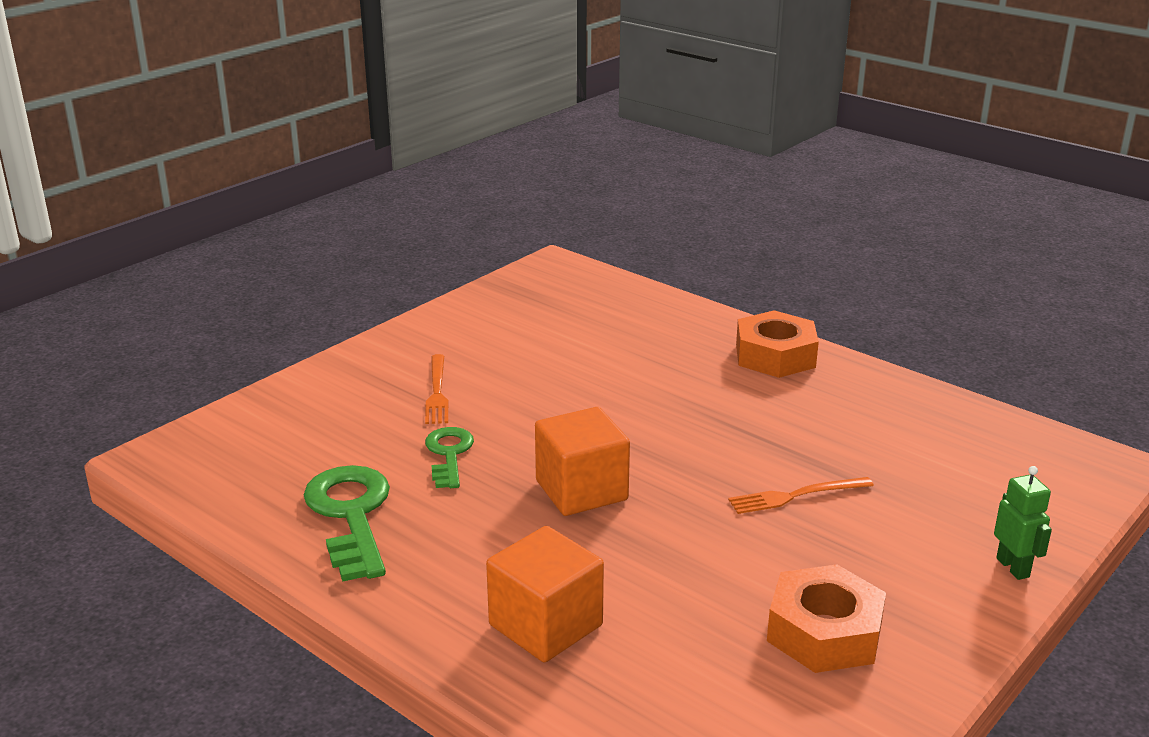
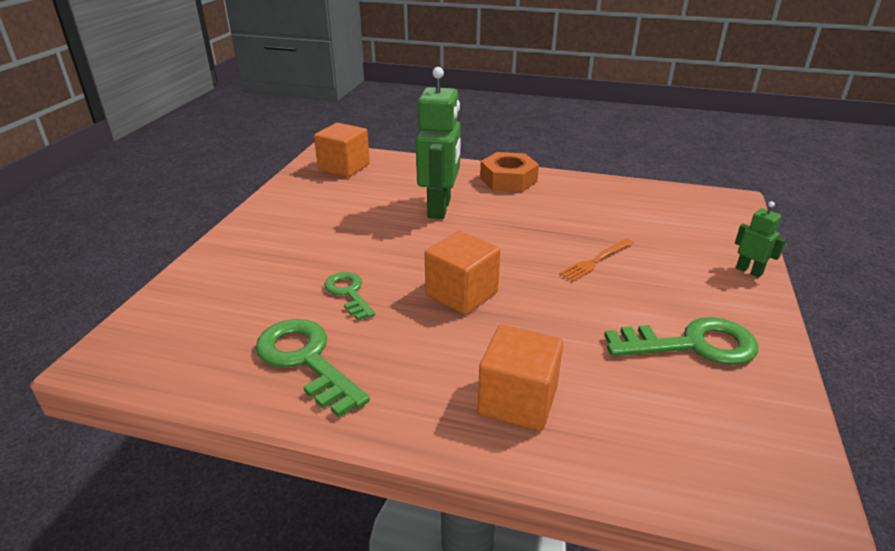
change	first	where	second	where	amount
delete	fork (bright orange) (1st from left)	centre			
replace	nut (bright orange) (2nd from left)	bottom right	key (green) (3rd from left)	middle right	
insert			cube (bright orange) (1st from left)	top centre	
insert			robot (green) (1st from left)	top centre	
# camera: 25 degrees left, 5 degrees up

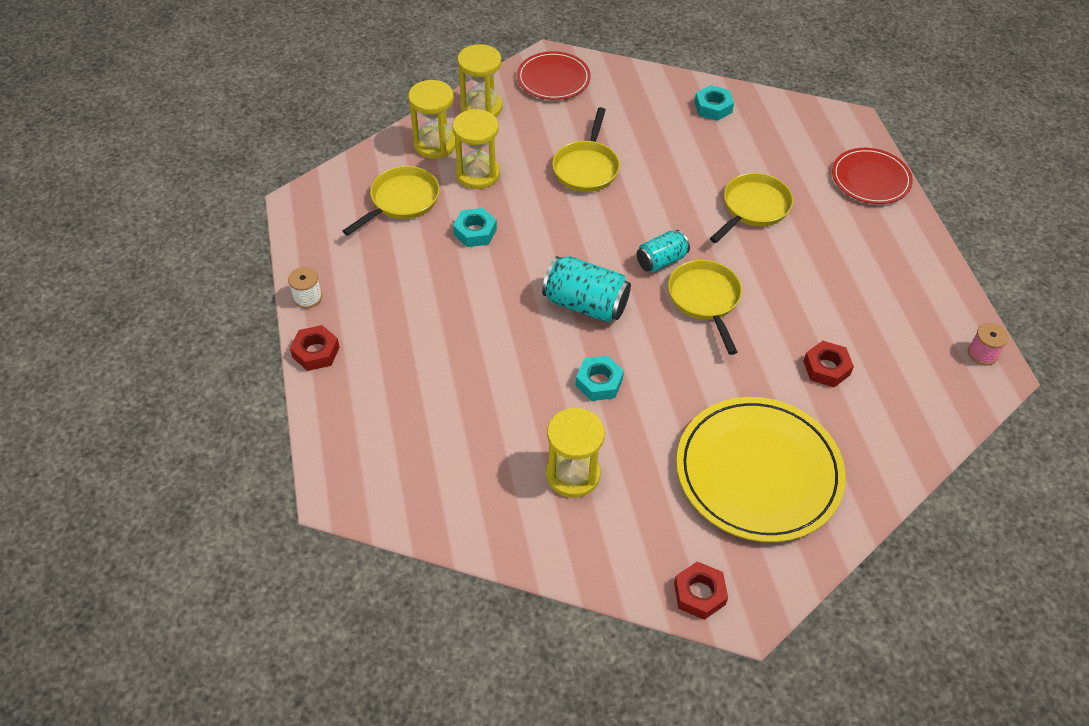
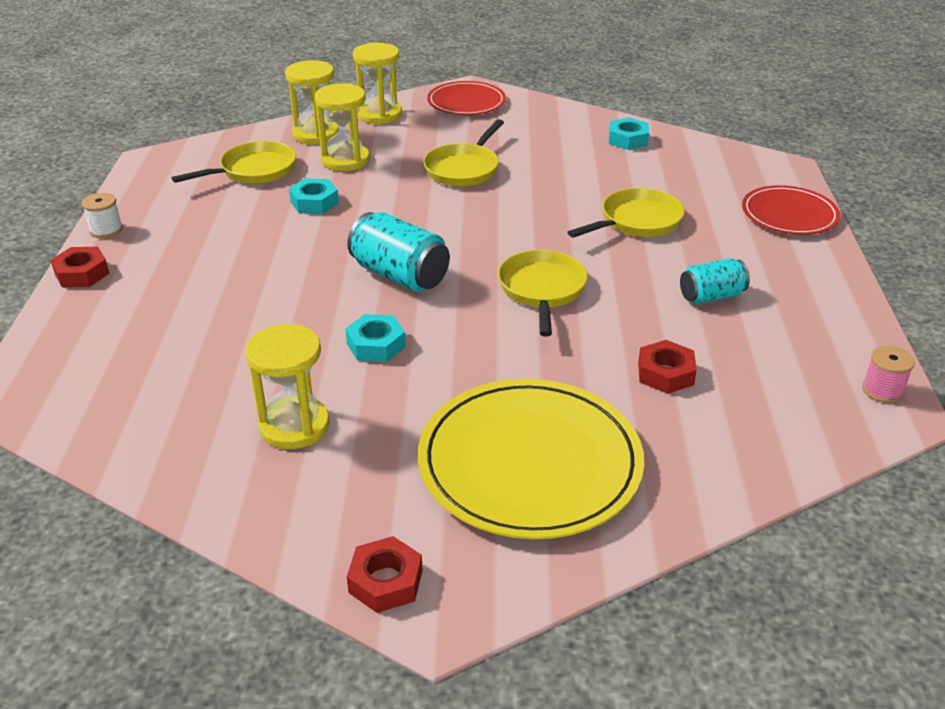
change	first	where	second	where	amount
move	soda can (aqua) (2nd from left)	centre		middle right	
# camera: 15 degrees right, 15 degrees down

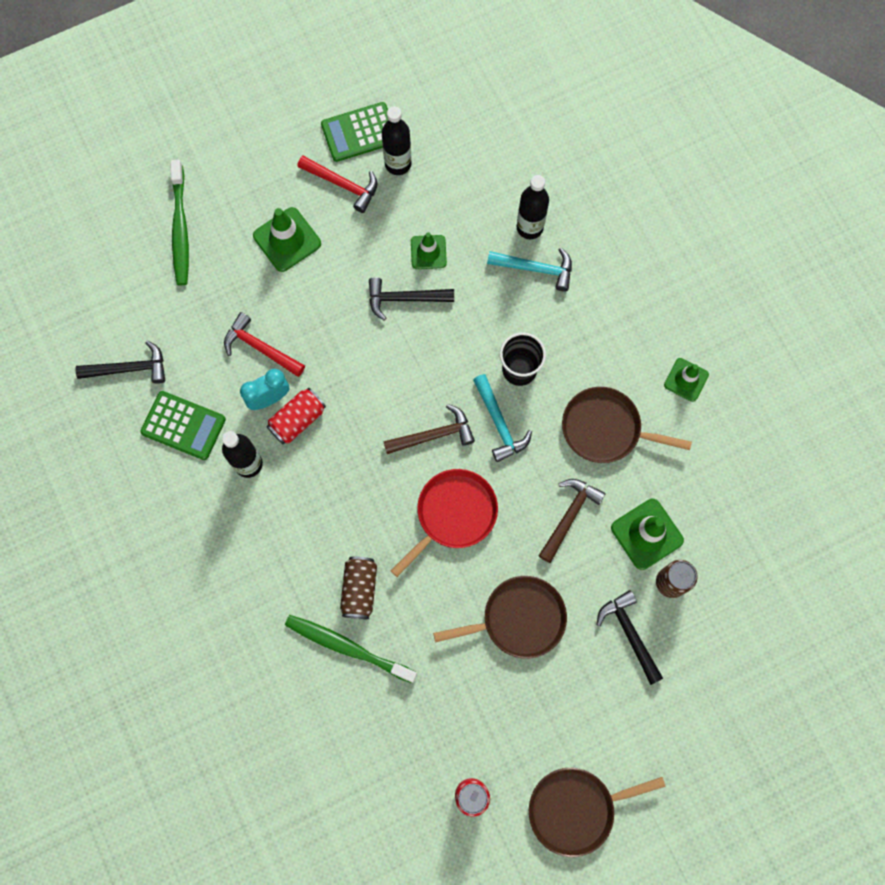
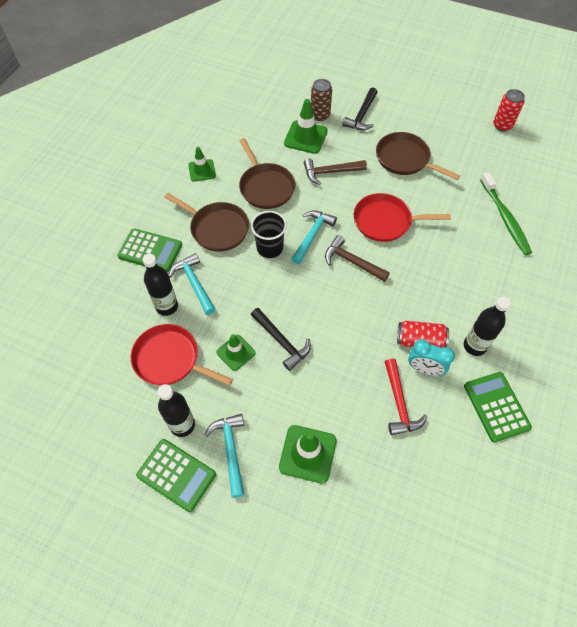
change	first	where	second	where	amount
delete	claw hammer (jet-black) (1st from left)	middle left			
delete	toothbrush (green) (1st from left)	top left			
recolor	claw hammer (crimson) (2nd from left)	top centre	claw hammer (aqua) (2nd from left)	bottom centre	
delete	soda can (dark brown) (1st from left)	centre			
move	pan (dark brown) (2nd from left in the first image)	bottom right	pan (dark brown) (1st from left)	centre	
insert			calculator (green) (1st from left)	middle left	
insert			pan (crimson) (1st from left)	middle left	
# camera: 130 degrees left, 15 degrees down

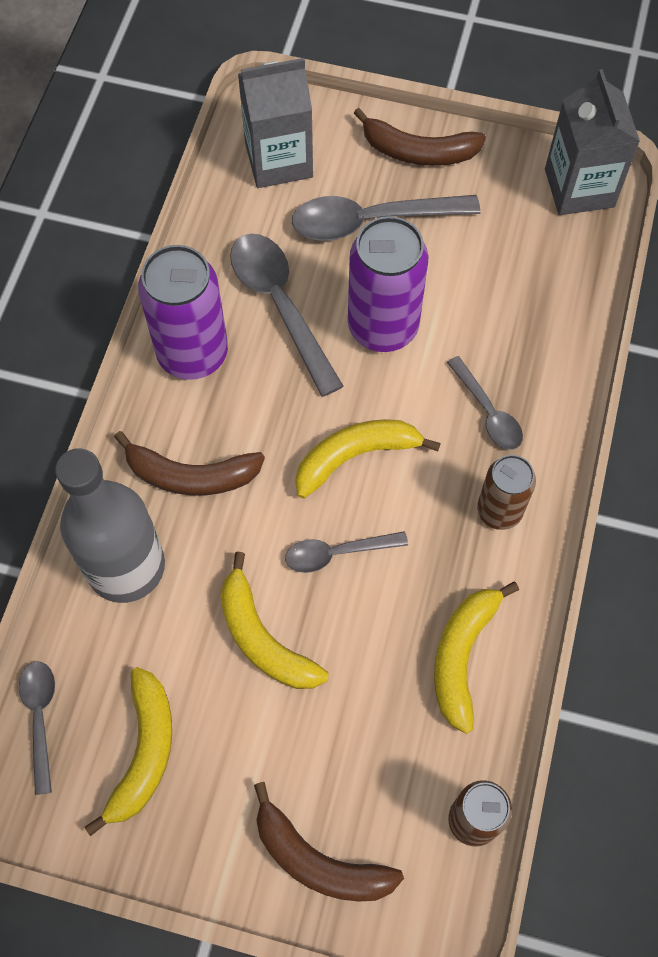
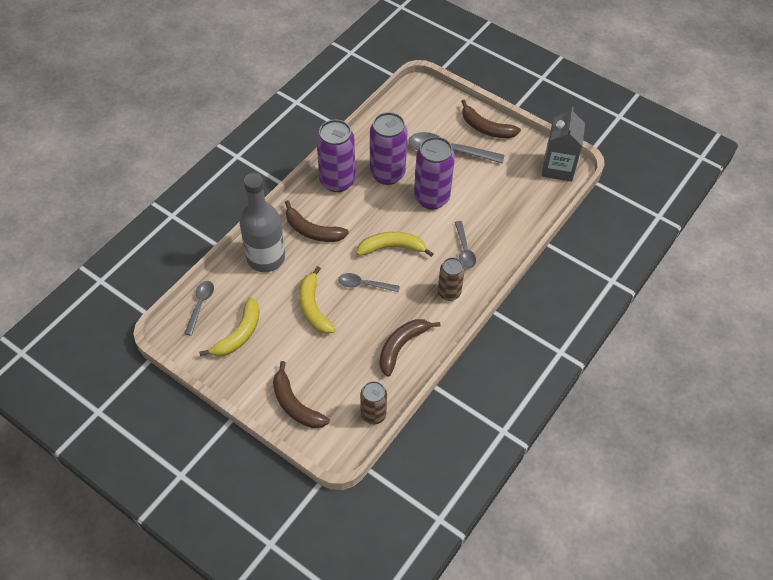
change	first	where	second	where	amount
replace	spoon (gray) (2nd from left)	top centre	soda can (purple) (2nd from left)	top centre	
delete	juice carton (gray) (1st from left)	top centre			
recolor	toy banana (bright yellow) (4th from left)	bottom right	toy banana (dark brown) (3rd from left)	centre	
# camera: 20 degrees right, 10 degrees down

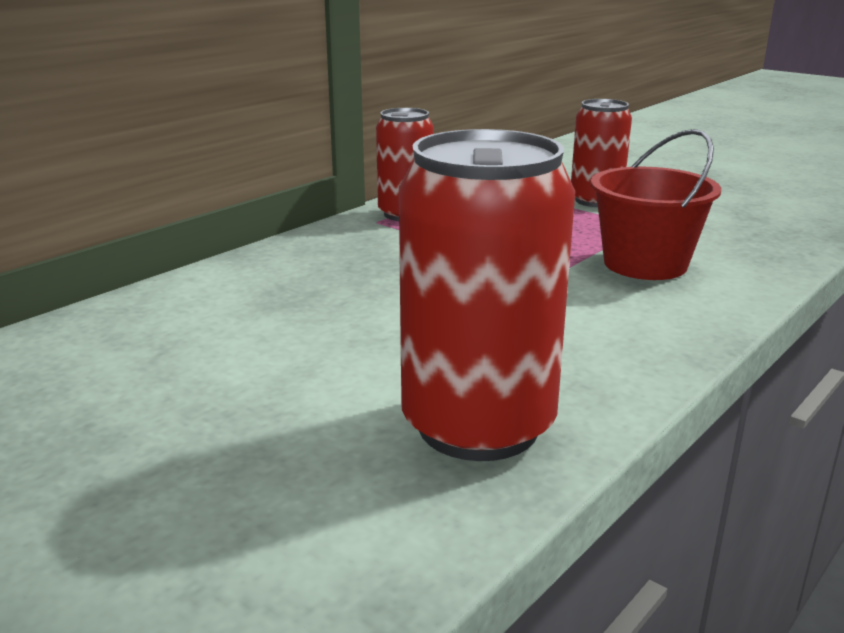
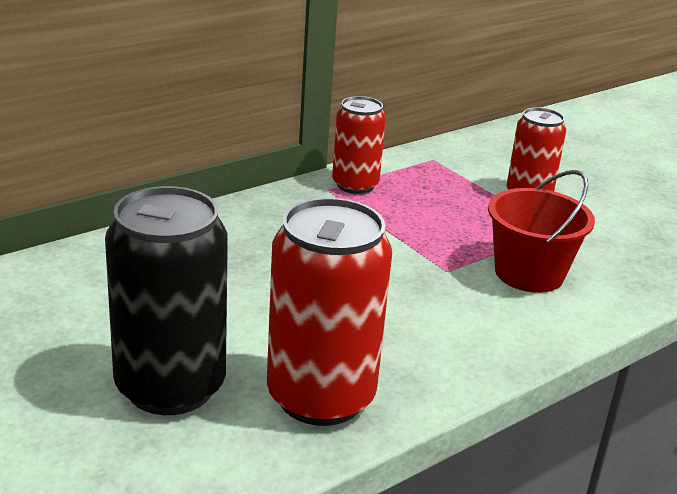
change	first	where	second	where	amount
insert			soda can (jet-black)	middle left	
# camera: 10 degrees right, 5 degrees up

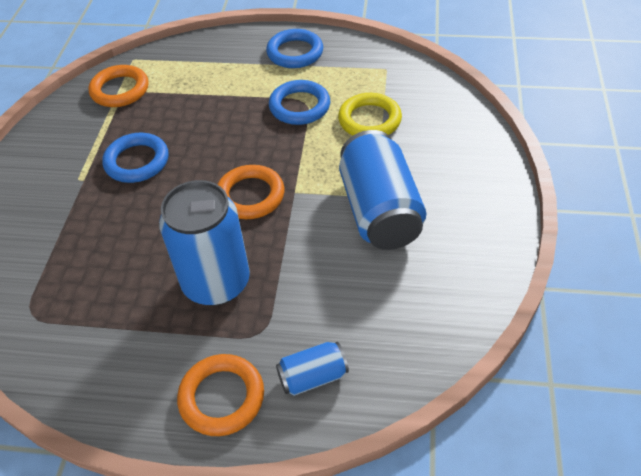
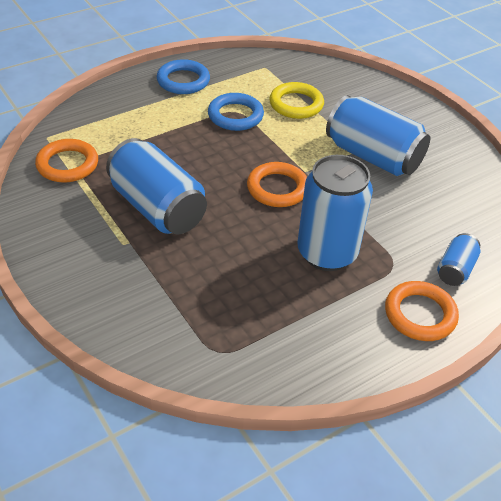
change	first	where	second	where	amount
replace	ring (royal blue) (1st from left)	top left	soda can (royal blue) (1st from left)	middle left	
# camera: 45 degrees left, 5 degrees down

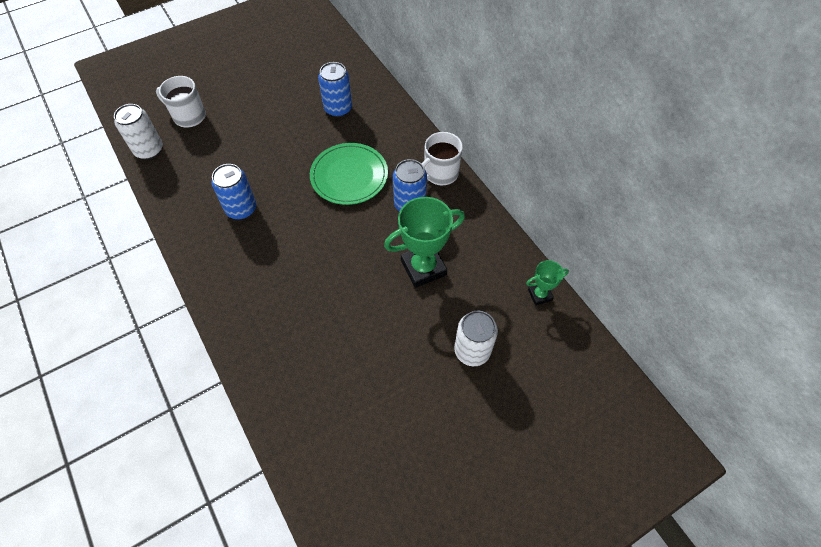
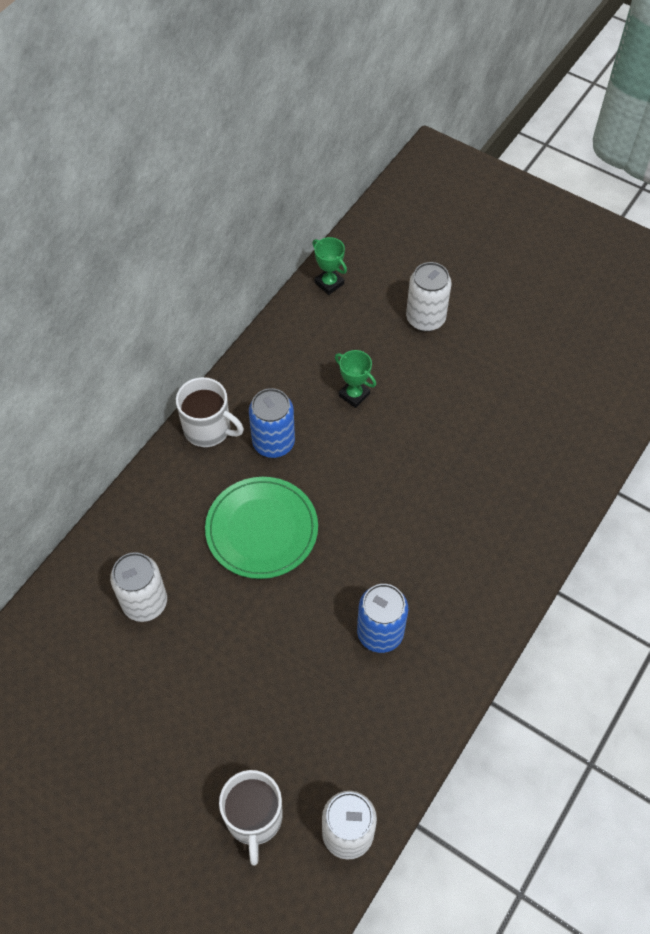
change	first	where	second	where	amount
recolor	soda can (royal blue) (2nd from left)	top centre	soda can (white) (1st from left)	middle left	
resize	trophy (green) (1st from left in the first image)	centre	trophy (green) (2nd from left)	centre	x0.53
# camera: 115 degrees left, 0 degrees up

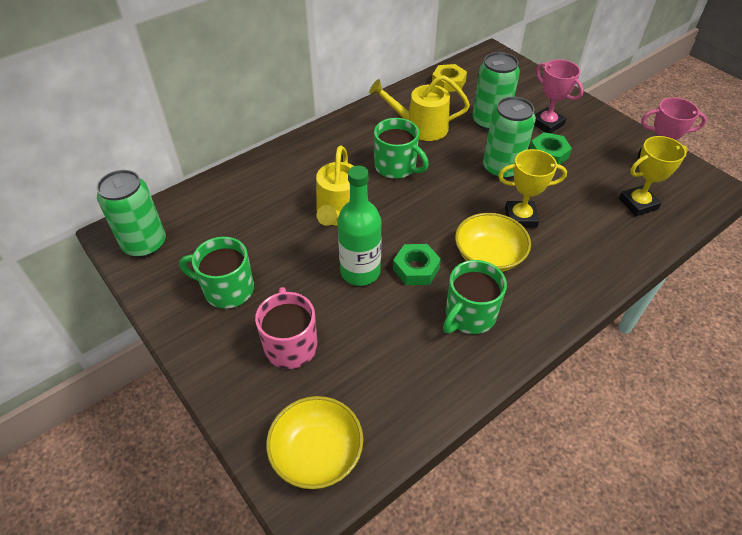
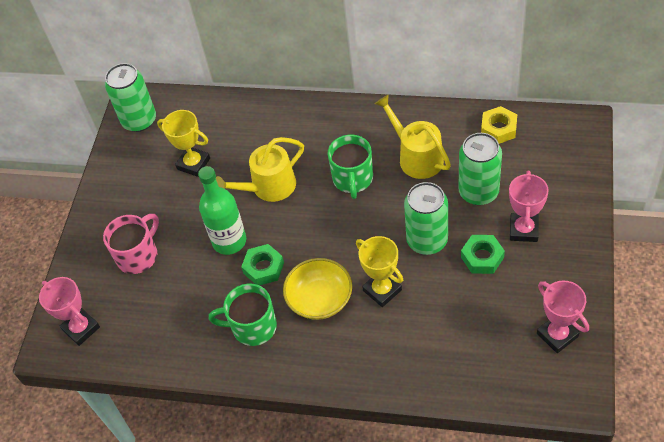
change	first	where	second	where	amount
delete	coffee mug (green) (1st from left)	middle left			
replace	bowl (bright yellow) (1st from left)	bottom centre	trophy (rosy) (1st from left)	bottom left	
move	trophy (bright yellow) (2nd from left in the first image)	top right	trophy (bright yellow) (1st from left)	top left	
# camera: 55 degrees right, 5 degrees up

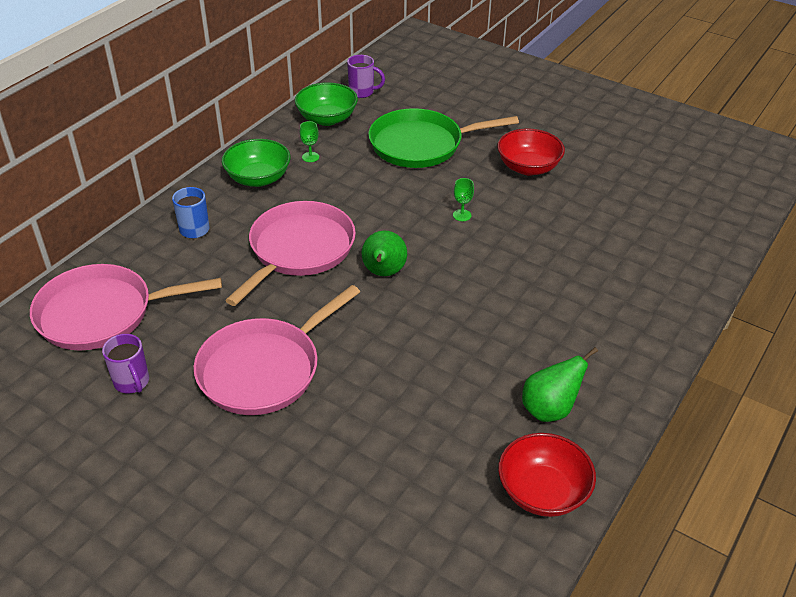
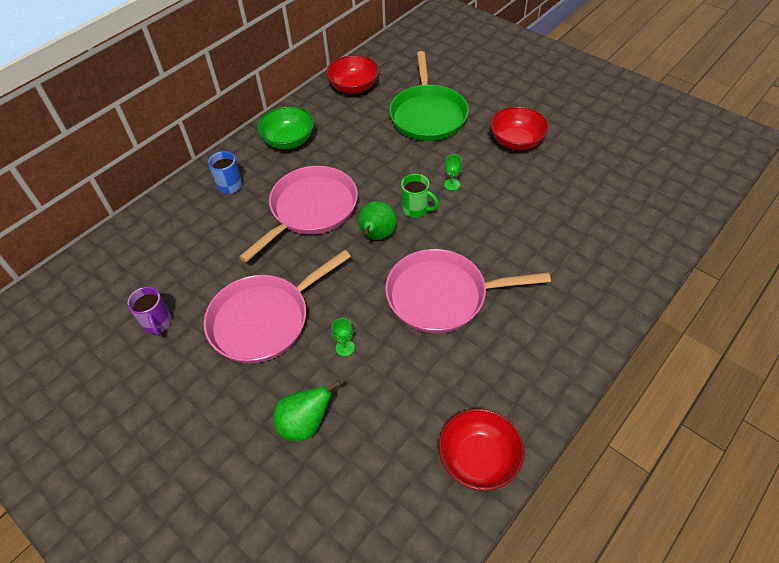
change	first	where	second	where	amount
move	pan (rosy) (1st from left in the first image)	middle left	pan (rosy) (3rd from left)	centre	
recolor	bowl (green) (2nd from left)	top centre	bowl (crimson) (1st from left)	top centre	
move	goblet (green) (1st from left)	top centre		centre	
delete	coffee mug (purple) (2nd from left)	top centre			
rotate	pan (green)	top centre		top centre	90 degrees counterclockwise
move	pear fruit (green) (2nd from left in the first image)	middle right	pear fruit (green) (1st from left)	bottom centre	
insert			coffee mug (green)	centre	
# camera: 10 degrees right, 10 degrees up

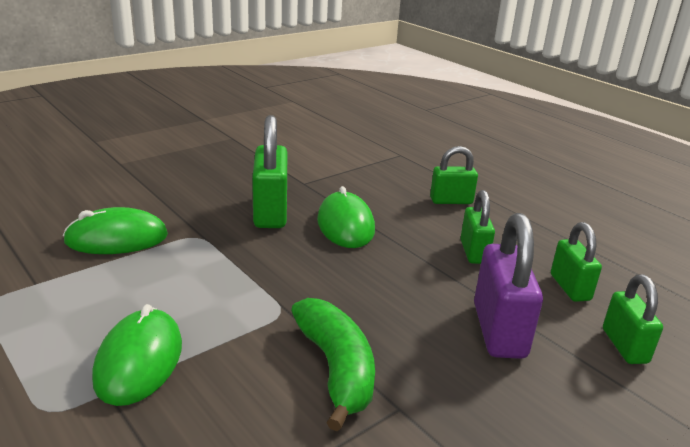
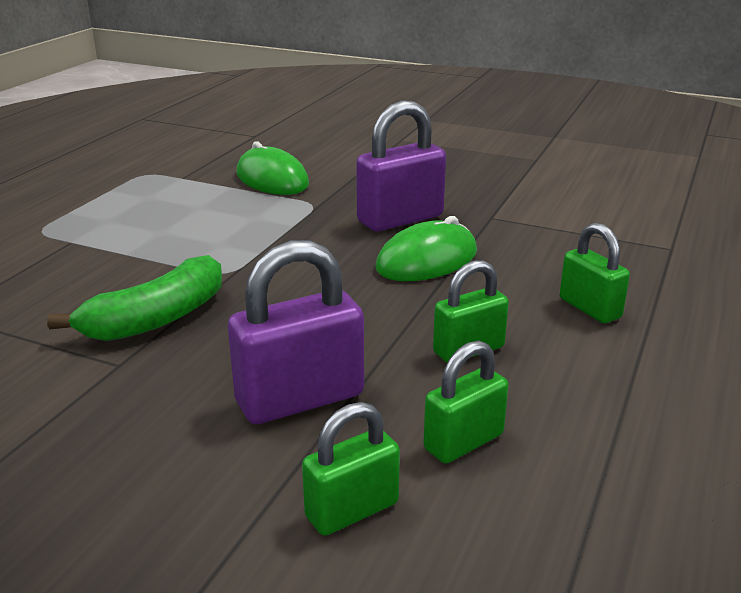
change	first	where	second	where	amount
delete	mouse (green) (2nd from left)	bottom left			
recolor	padlock (green) (1st from left)	centre	padlock (purple) (2nd from left)	top centre	
# camera: 65 degrees right, 0 degrees up

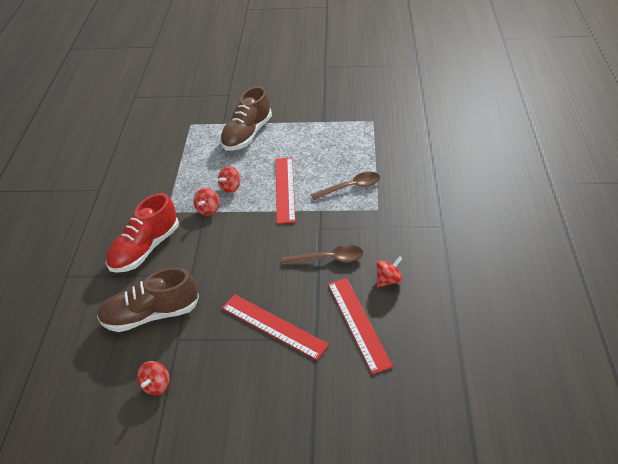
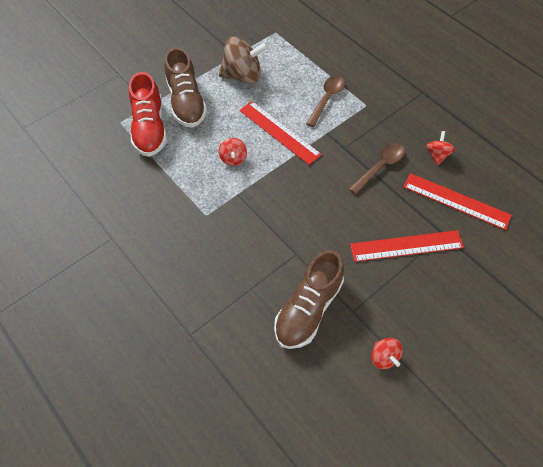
change	first	where	second	where	amount
move	lace-up shoe (crimson)	middle left		top left	
delete	whirligig (crimson) (2nd from left)	centre			
insert			whirligig (dark brown)	top centre	
# camera: 45 degrees left, 15 degrees up

